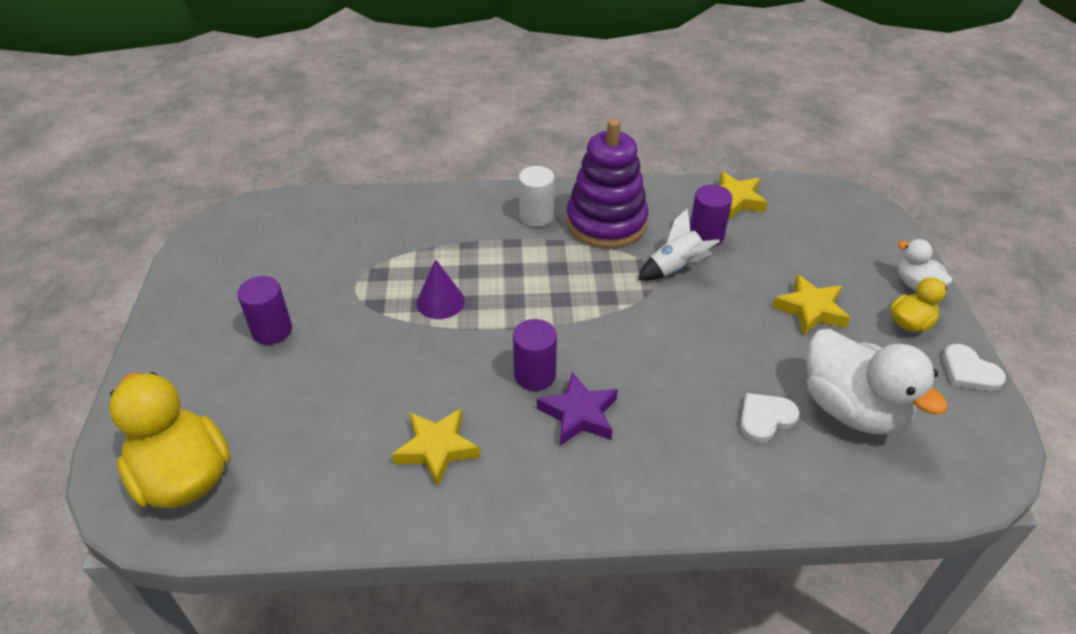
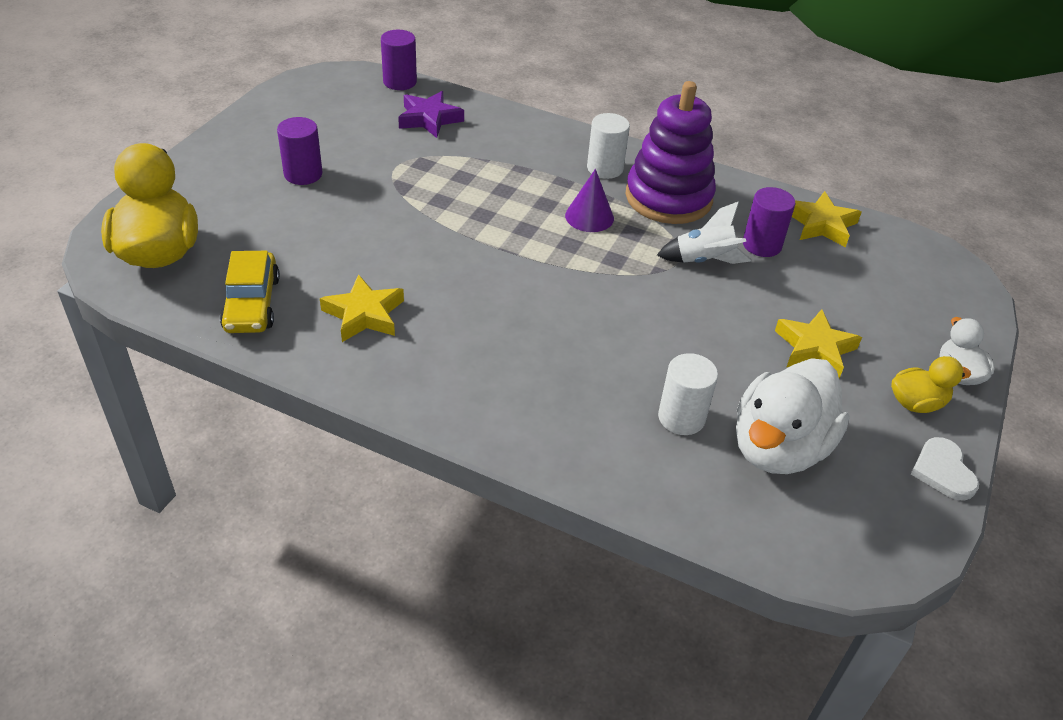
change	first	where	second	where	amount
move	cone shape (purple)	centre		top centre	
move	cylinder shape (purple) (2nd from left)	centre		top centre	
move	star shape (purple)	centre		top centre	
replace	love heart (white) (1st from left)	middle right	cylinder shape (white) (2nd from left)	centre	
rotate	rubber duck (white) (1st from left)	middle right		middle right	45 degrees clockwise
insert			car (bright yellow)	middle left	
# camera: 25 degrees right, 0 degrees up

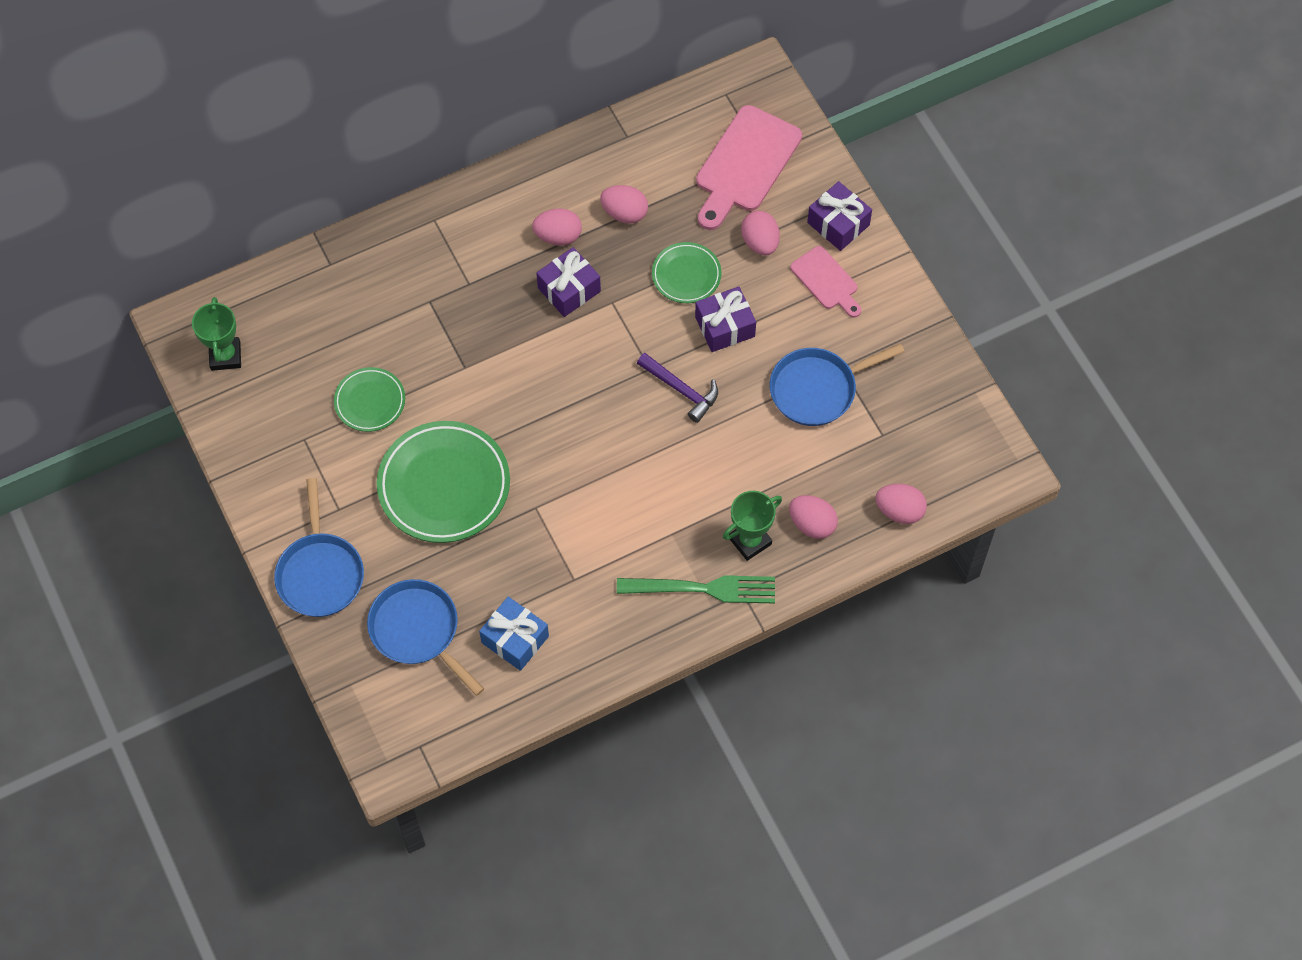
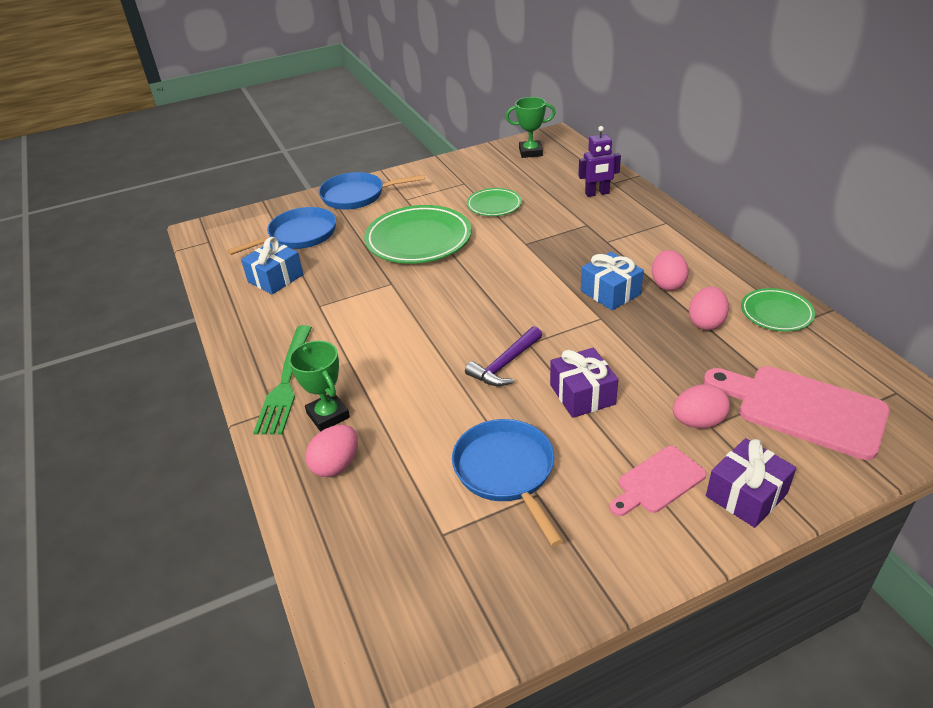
change	first	where	second	where	amount
recolor	gift (purple) (1st from left)	top centre	gift (royal blue) (2nd from left)	centre	
move	flat dish (green) (3rd from left)	top centre		middle right	
delete	egg (rosy) (5th from left)	middle right			
insert			robot (purple)	top centre	
# camera: 95 degrees right, 25 degrees down

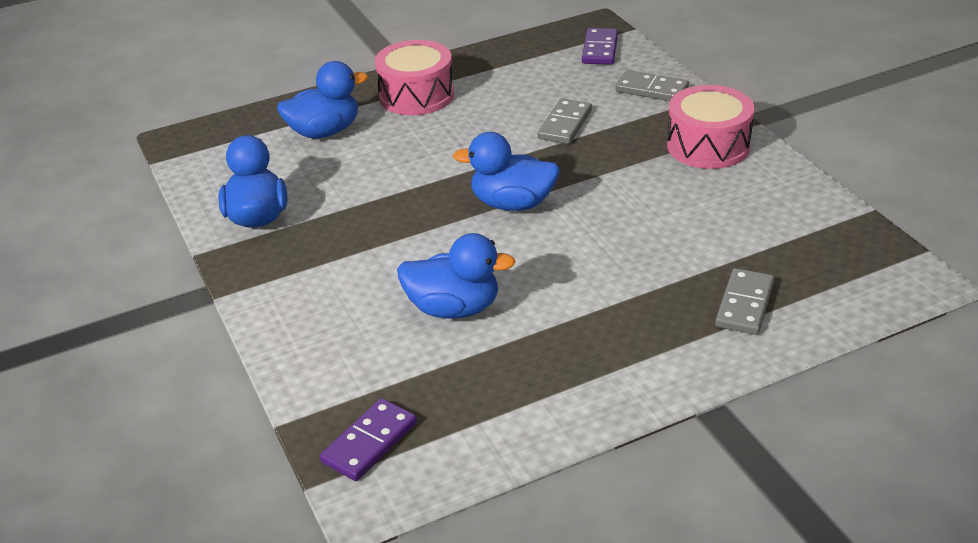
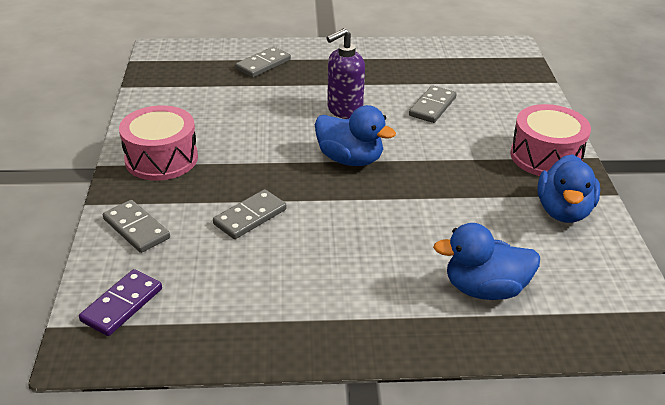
change	first	where	second	where	amount
delete	domino piece (purple) (1st from left)	bottom centre			
move	snare drum (rosy) (1st from left in the first image)	top centre	snare drum (rosy) (2nd from left)	middle right	
replace	rubber duck (royal blue) (3rd from left)	centre	domino piece (gray) (4th from left)	top centre	
insert			soap pump (purple)	top centre	
# camera: 160 degrees left, 0 degrees up

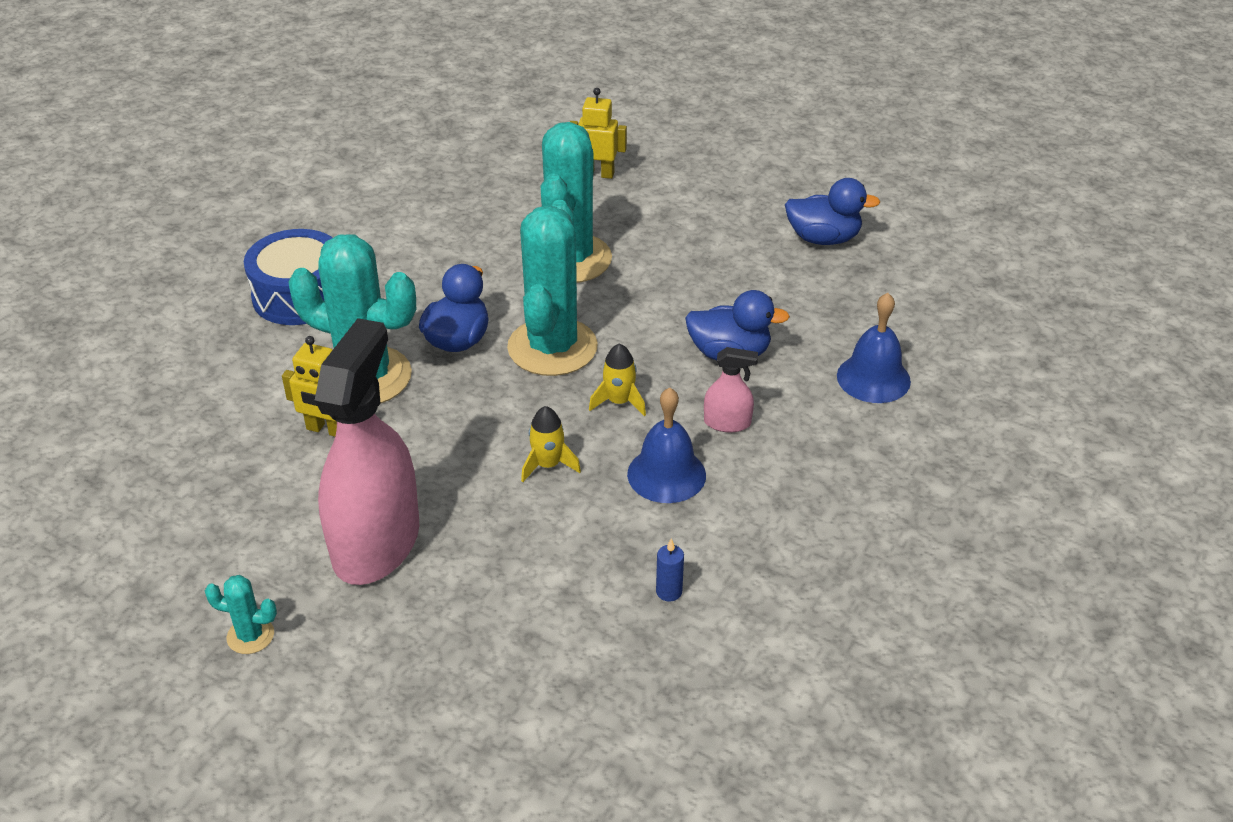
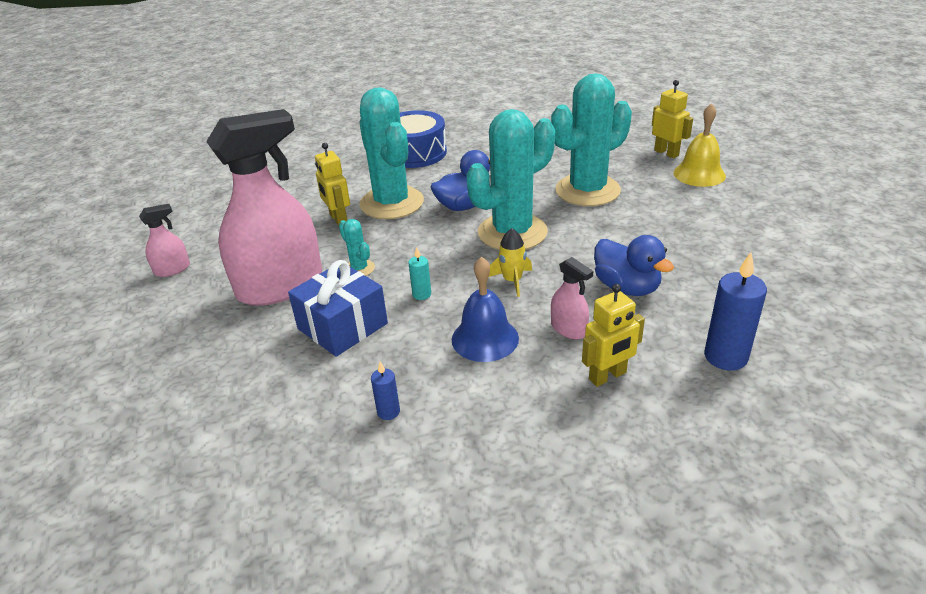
change	first	where	second	where	amount
move	saguaro cactus (aqua) (1st from left)	bottom left		centre	
replace	toy rocket (bright yellow) (1st from left)	centre	pillar candle (aqua)	centre	
delete	rubber duck (royal blue) (3rd from left)	top right			
replace	bell (royal blue) (2nd from left)	middle right	pillar candle (royal blue) (2nd from left)	middle right	
insert			sprayer (rosy) (1st from left)	middle left	
insert			gift (royal blue)	centre	
insert			robot (bright yellow) (2nd from left)	centre	
insert			bell (bright yellow)	top right	
# camera: 45 degrees right, 5 degrees down

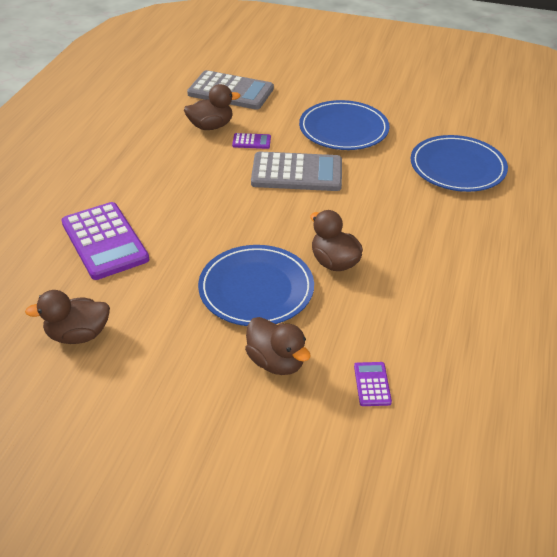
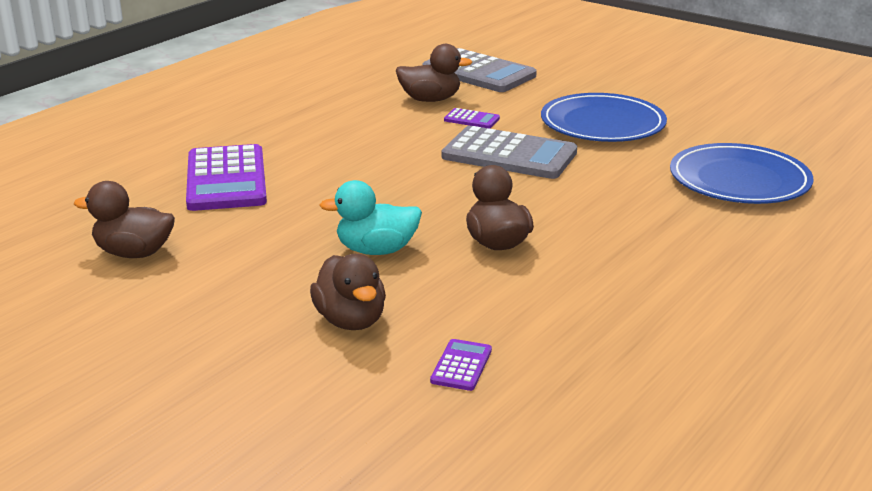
change	first	where	second	where	amount
replace	flat dish (royal blue) (1st from left)	centre	rubber duck (aqua)	centre	
# camera: 20 degrees right, 15 degrees down

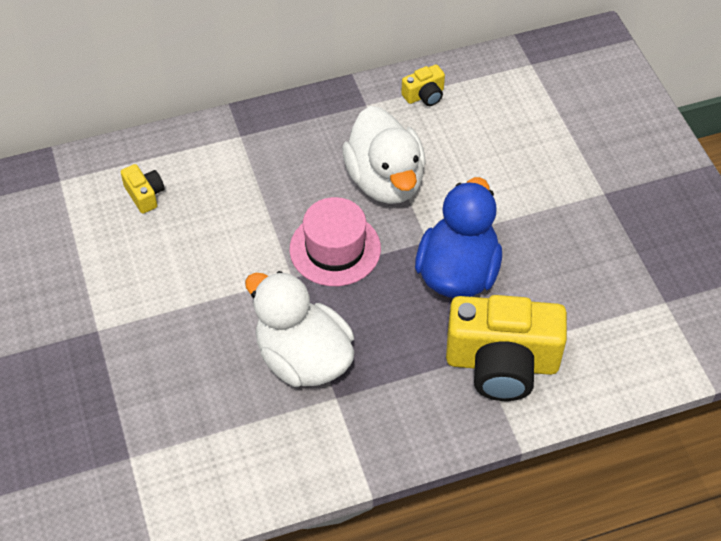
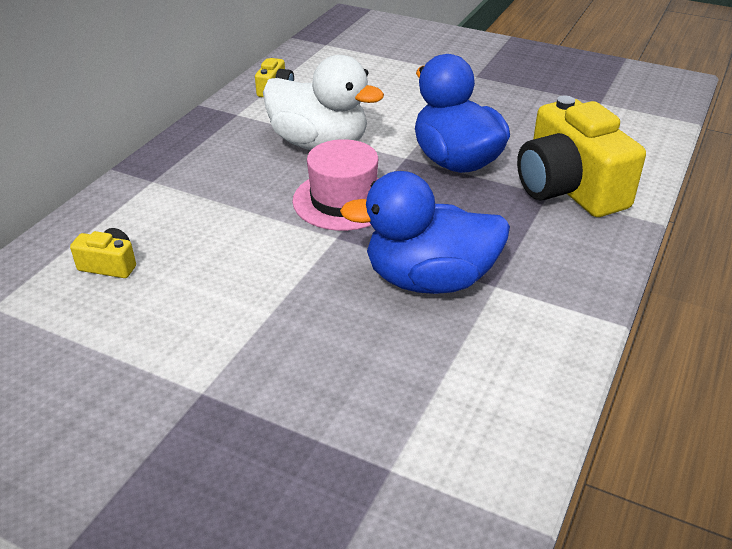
change	first	where	second	where	amount
recolor	rubber duck (white) (1st from left)	centre	rubber duck (royal blue) (1st from left)	centre	
rotate	compact camera (bright yellow) (3rd from left)	middle right		top right	105 degrees clockwise
# camera: 45 degrees left, 15 degrees down

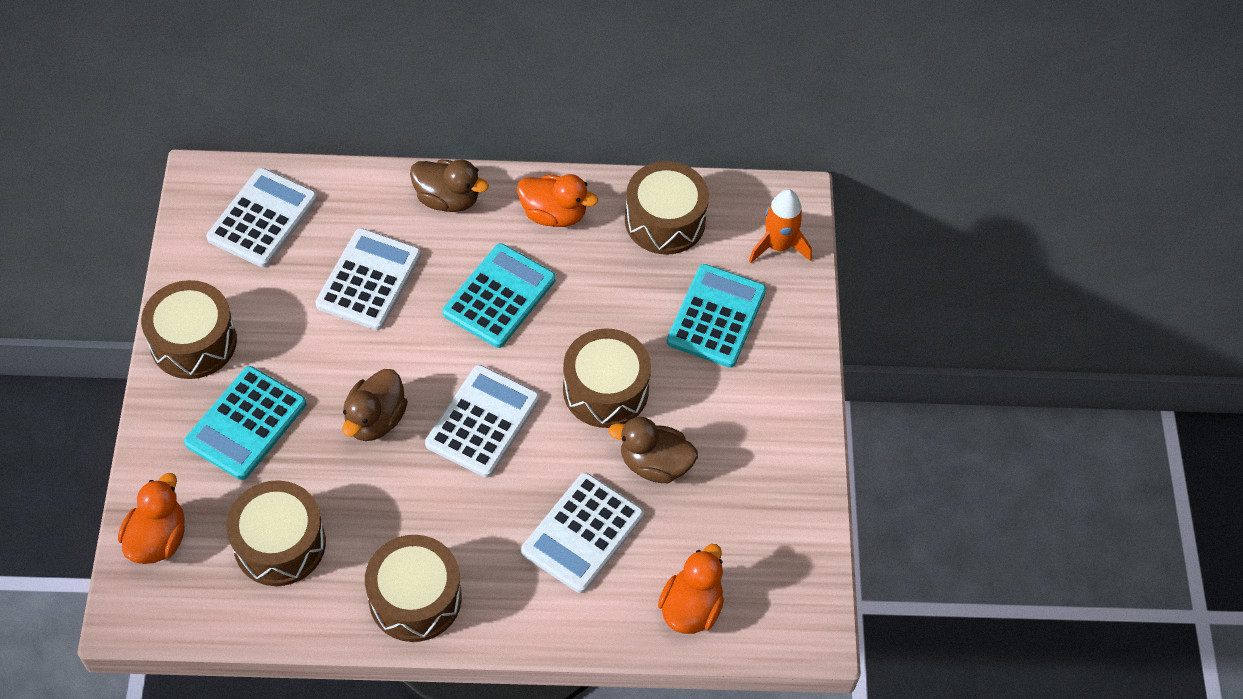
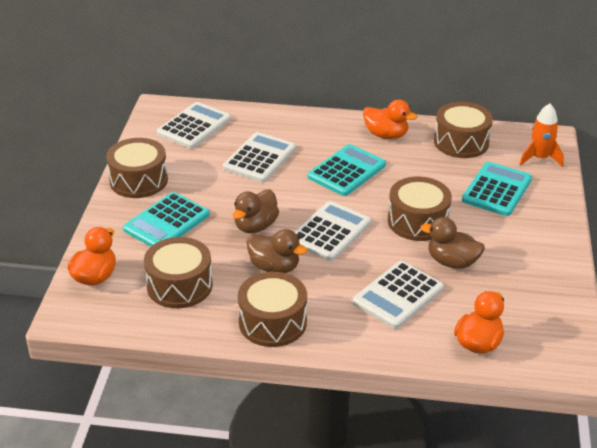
change	first	where	second	where	amount
move	rubber duck (dark brown) (2nd from left)	top centre		centre	
# camera: 10 degrees right, 20 degrees down

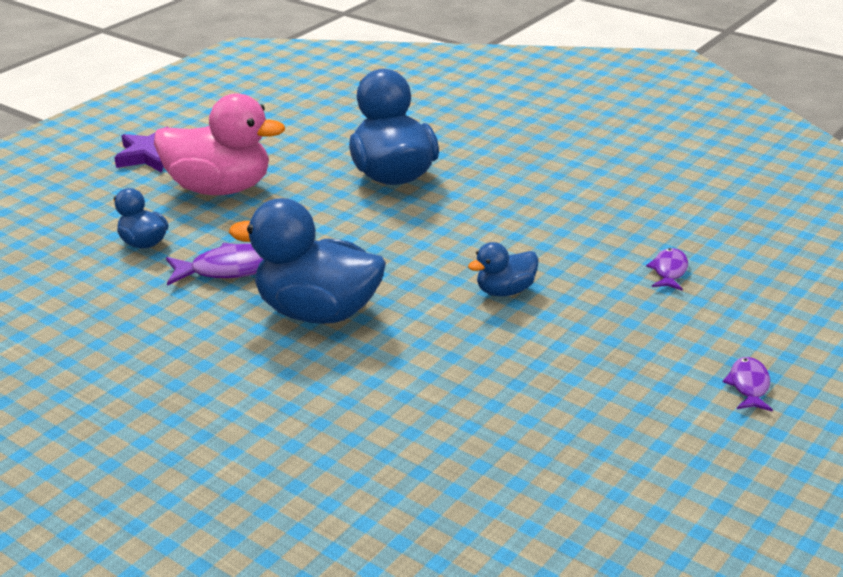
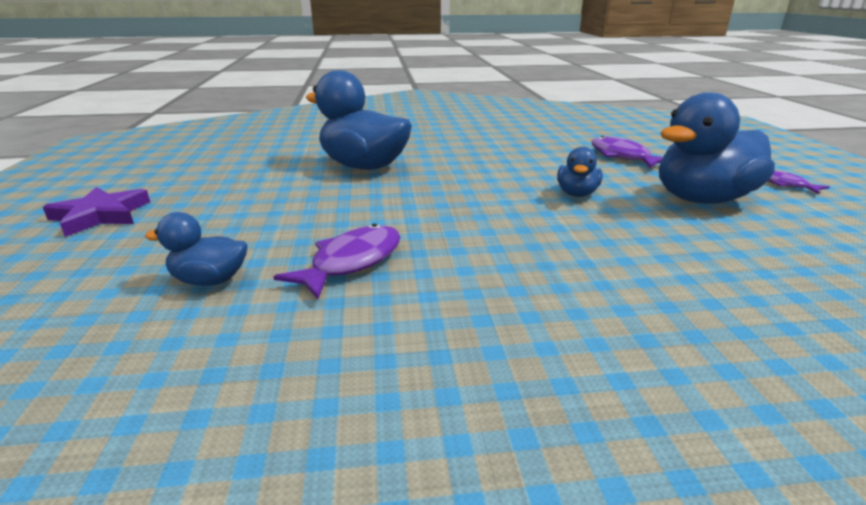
change	first	where	second	where	amount
delete	rubber duck (rosy)	top left			
move	rubber duck (royal blue) (2nd from left in the first image)	centre	rubber duck (royal blue) (4th from left)	top right	
resize	toy fish (purple) (2nd from left)	middle right		top right	x1.65
# camera: 45 degrees left, 5 degrees down

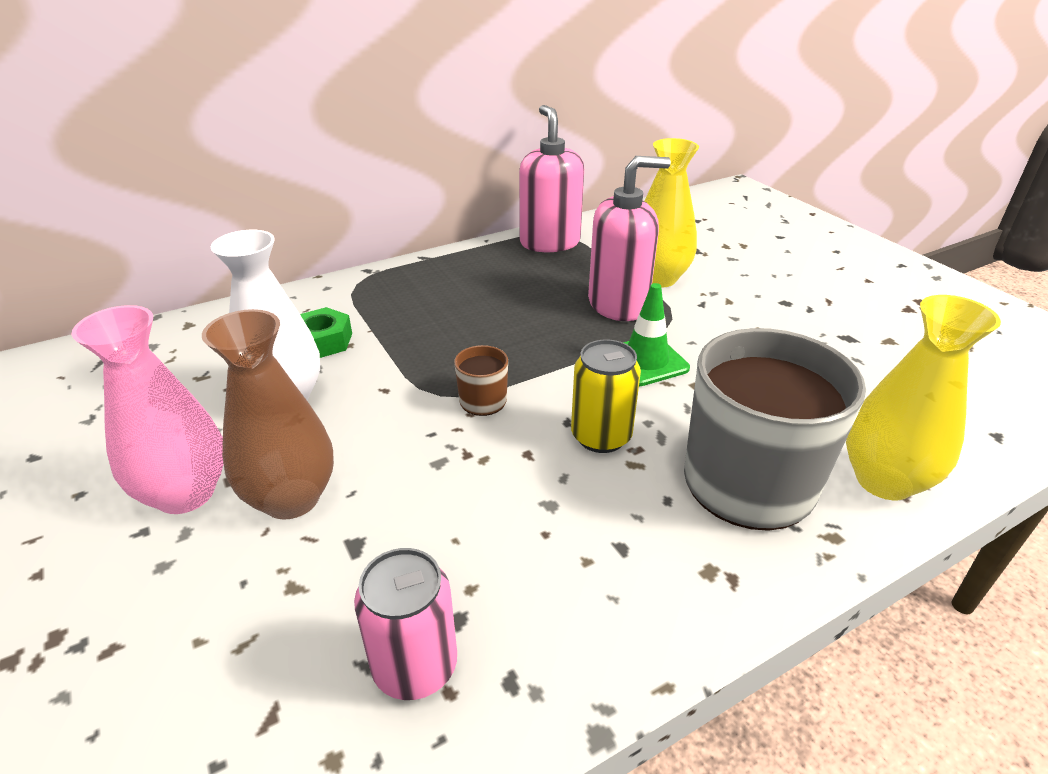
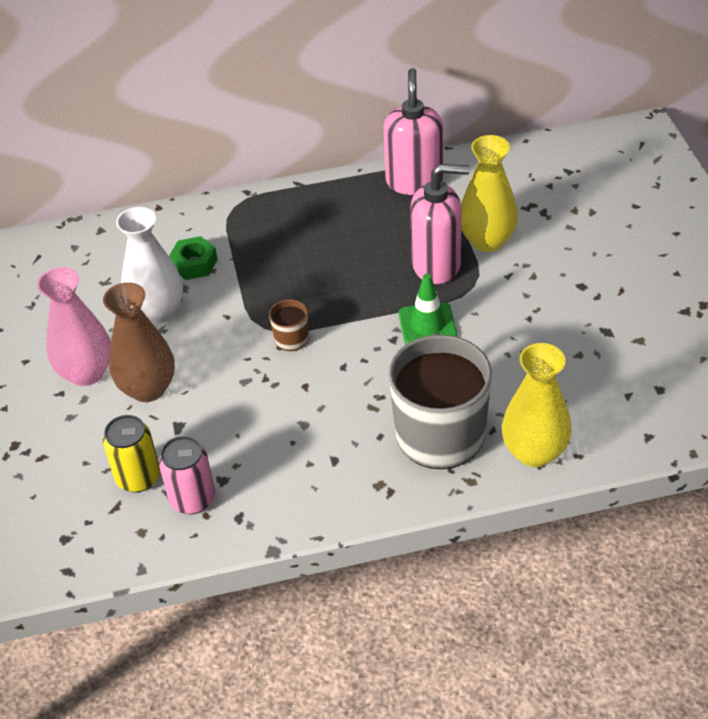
change	first	where	second	where	amount
move	soda can (bright yellow)	centre		middle left	
# camera: 20 degrees right, 10 degrees up

